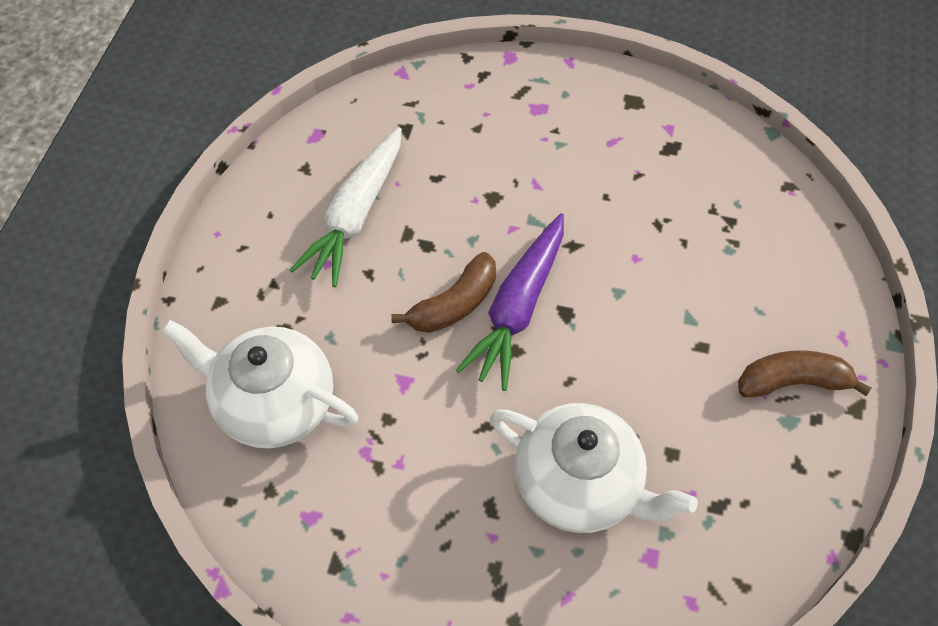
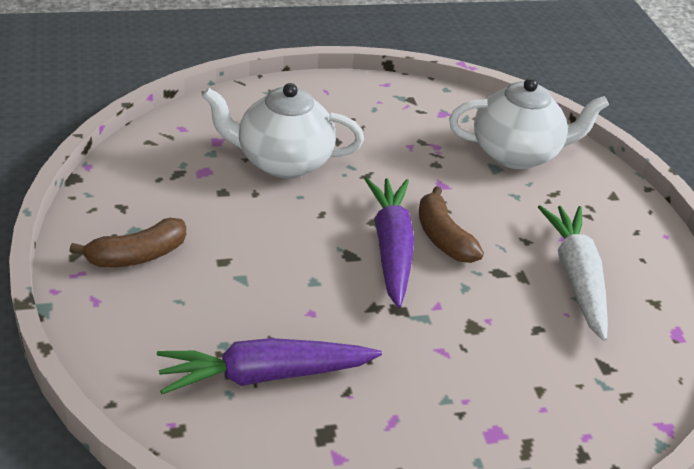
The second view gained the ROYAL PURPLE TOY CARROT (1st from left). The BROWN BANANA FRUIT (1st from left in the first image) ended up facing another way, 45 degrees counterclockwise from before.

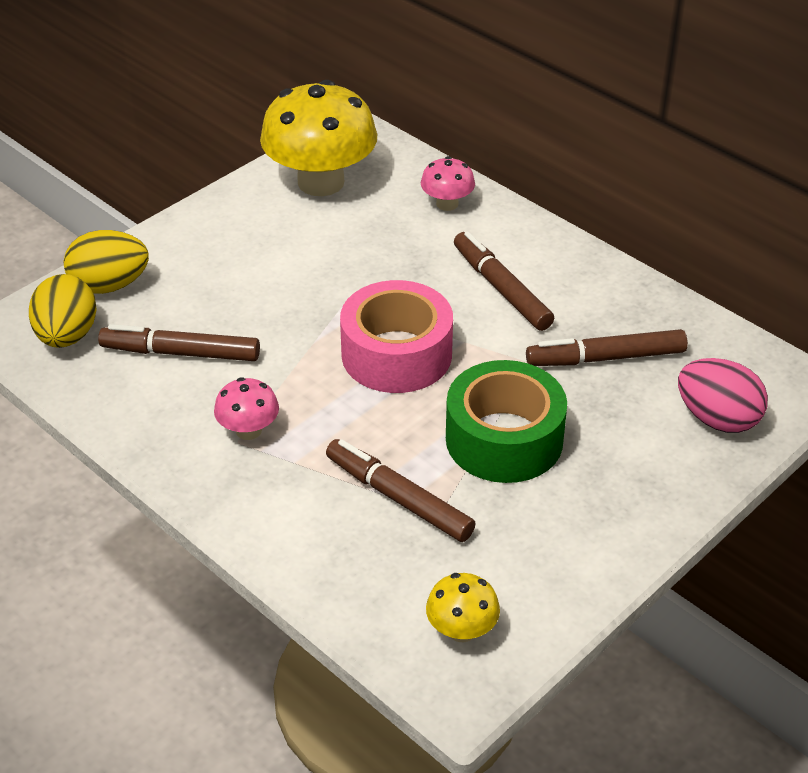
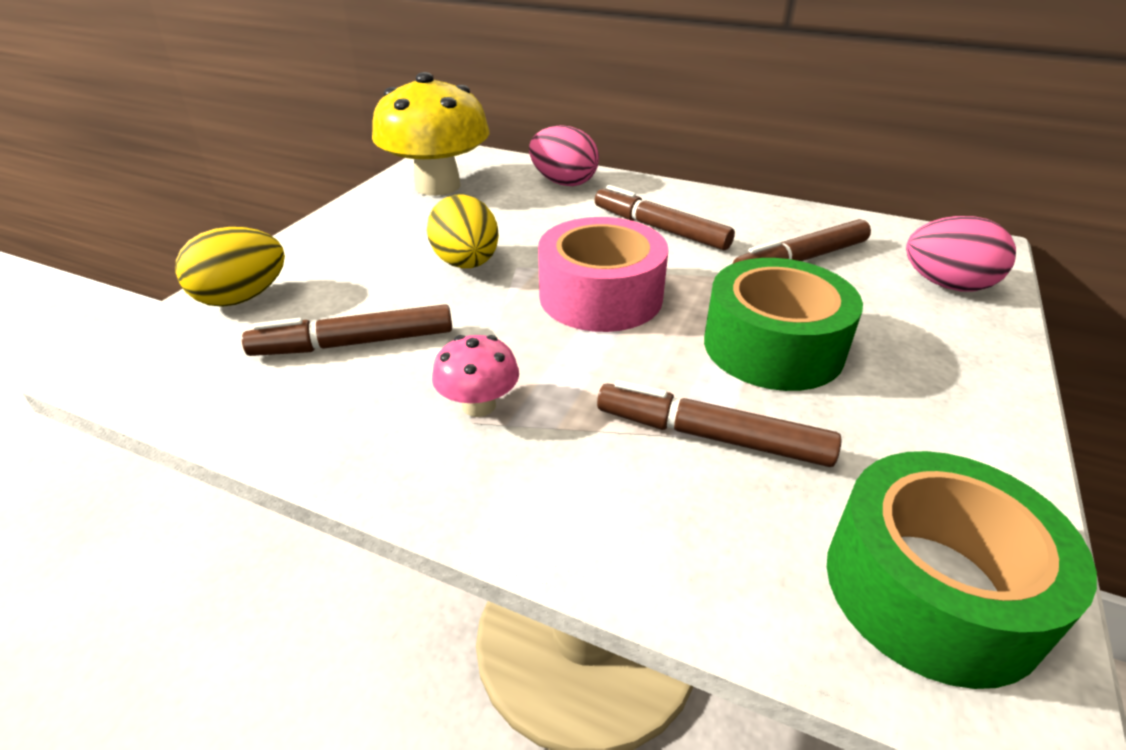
The YELLOW EGG SHAPE (1st from left in the first image) ended up elsewhere. Where the ROSY FUNGUS (2nd from left) stood, the ROSY EGG SHAPE (1st from left) came to stand. Where the YELLOW FUNGUS (2nd from left) stood, the EMERALD TAPE (2nd from left) came to stand.

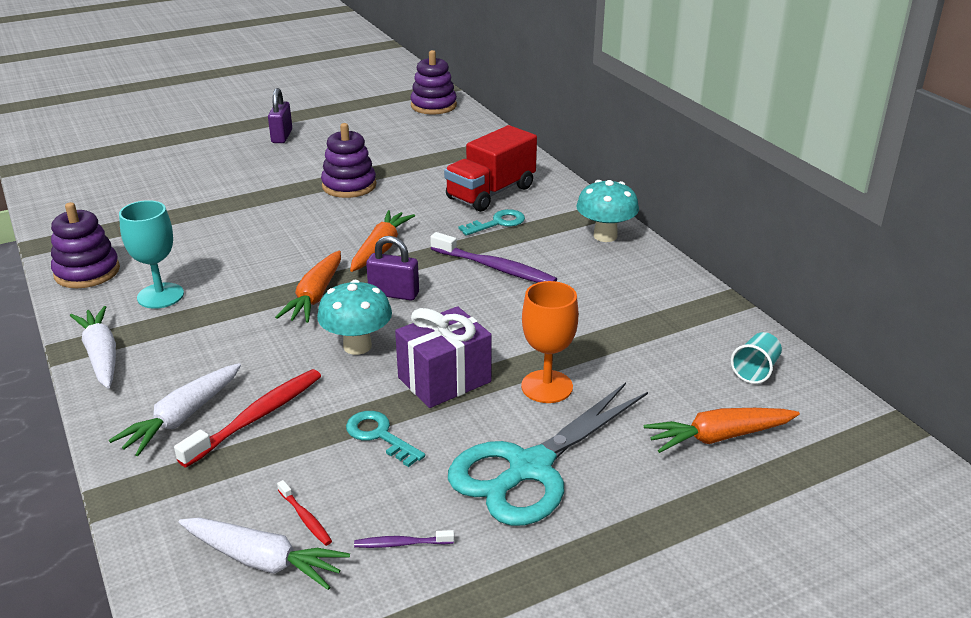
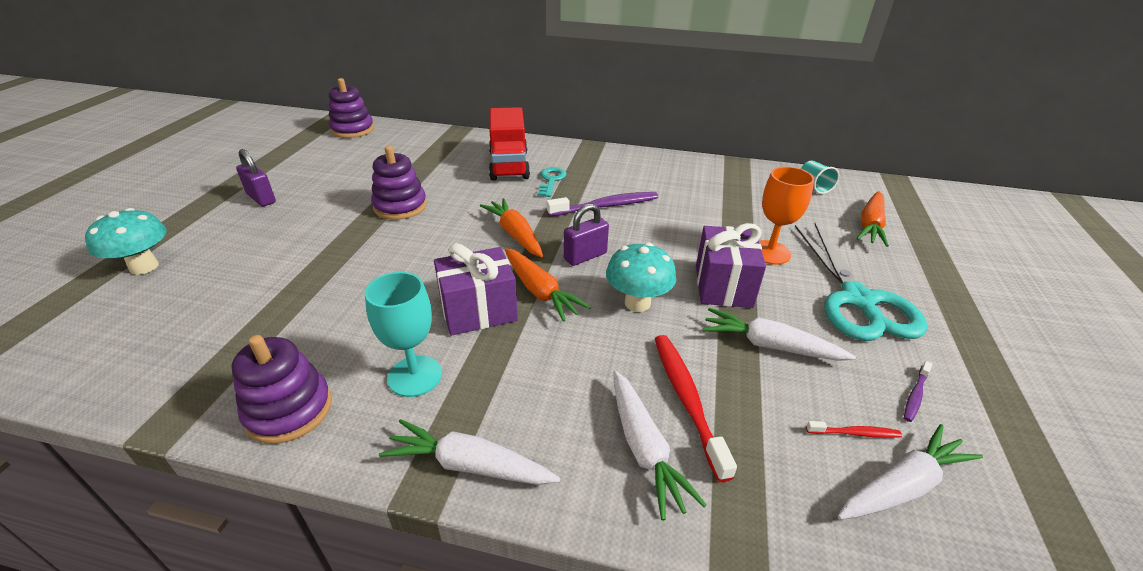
The AQUA FUNGUS (2nd from left in the first image) ended up elsewhere. The second view gained the ROYAL PURPLE WRAPPED GIFT (1st from left). Where the AQUA DOOR KEY (1st from left) stood, the PURE WHITE TOY CARROT (3rd from left) came to stand.

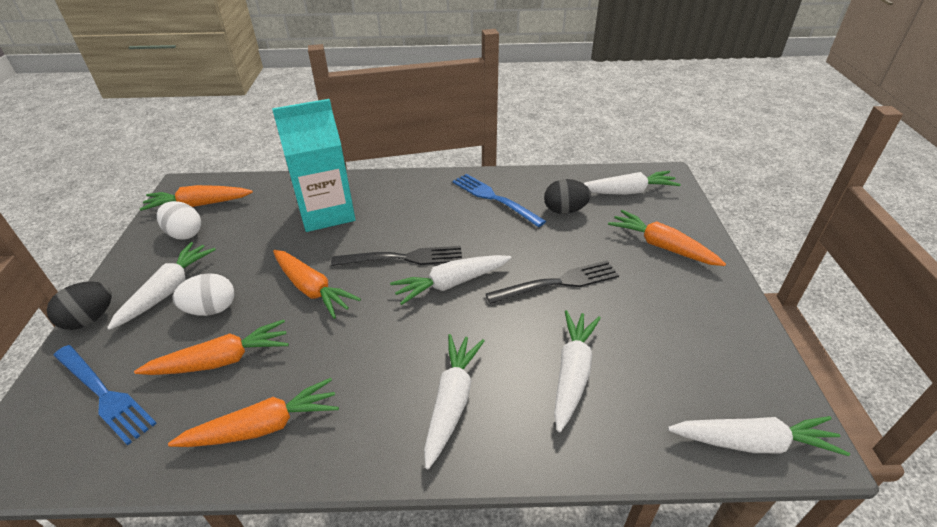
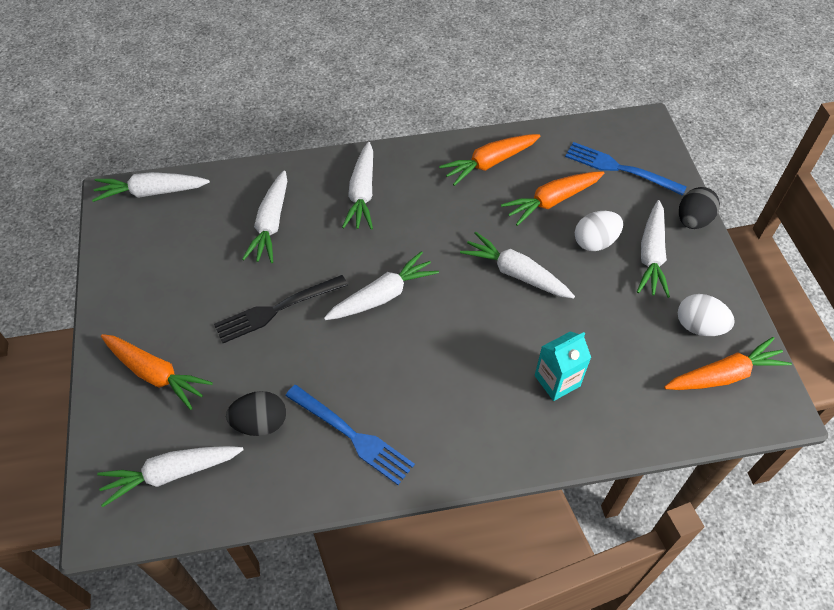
What was the ORANGE TOY CARROT (4th from left) turned into the PURE WHITE TOY CARROT (6th from left). The size of the AQUA MILK CARTON changed by a factor of 0.55. The second view lost the JET-BLACK FORK (1st from left).

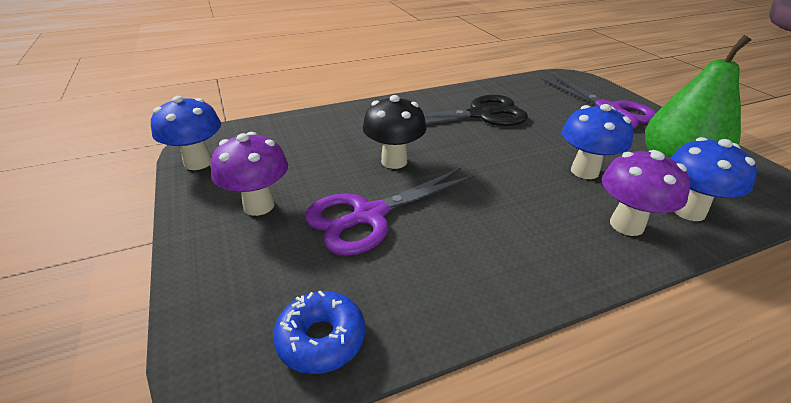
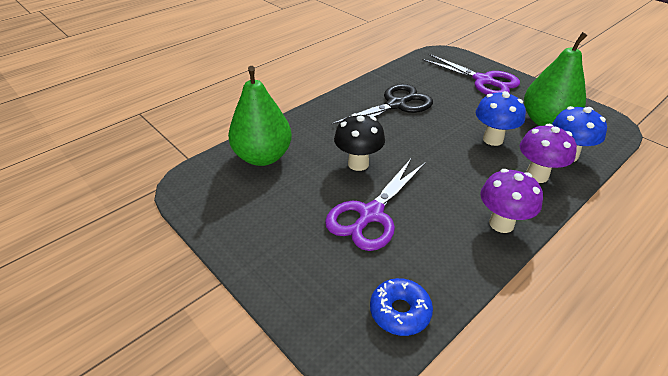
The second view gained the EMERALD PEAR (1st from left). The ROYAL PURPLE FUNGUS (1st from left) ended up elsewhere. The second view lost the COBALT FUNGUS (1st from left).

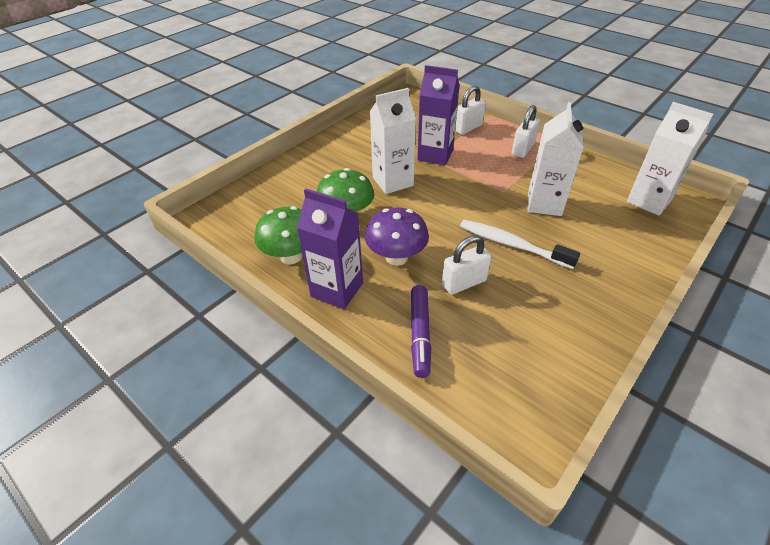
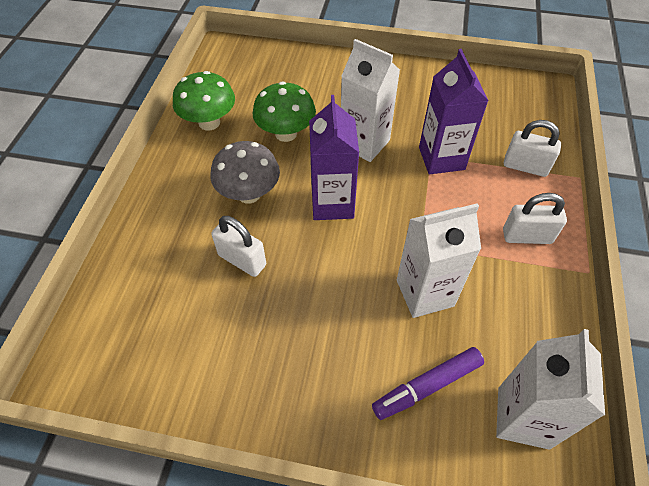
What was the ROYAL PURPLE FUNGUS turned into the GRAY FUNGUS. The ROYAL PURPLE MILK CARTON (1st from left) ended up elsewhere. The ROYAL PURPLE MARKER PEN ended up elsewhere. The second view lost the PURE WHITE TOOTH BRUSH.

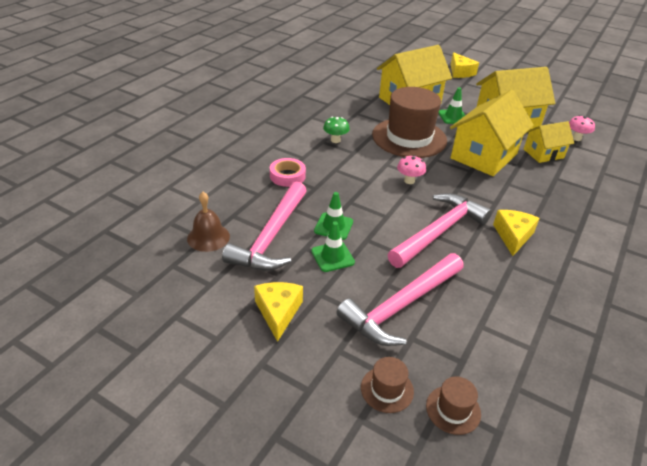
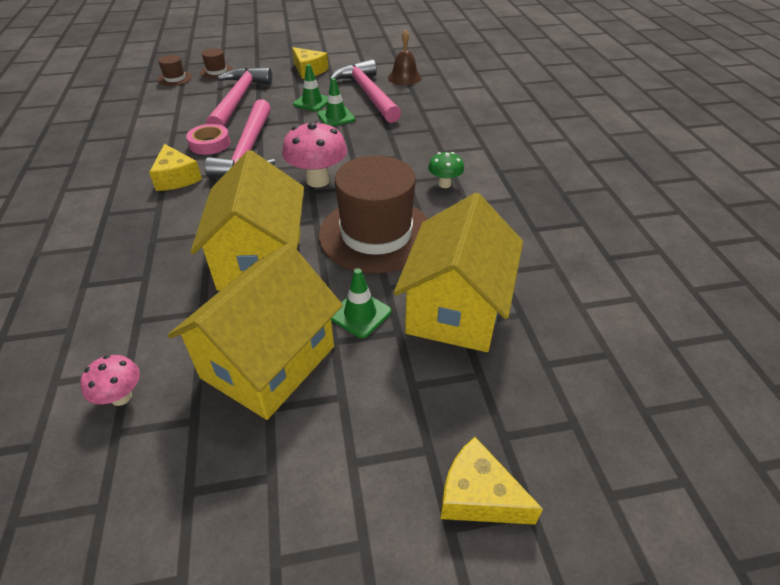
The ROSY TAPE ended up elsewhere. The size of the ROSY FUNGUS (1st from left in the first image) changed by a factor of 1.77. The second view lost the YELLOW TOY HOUSE (4th from left).

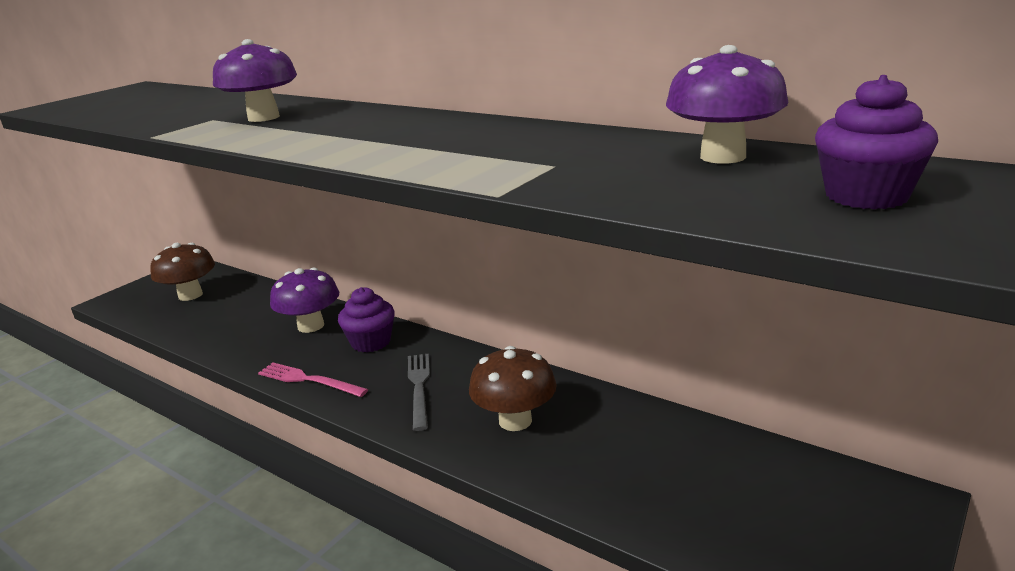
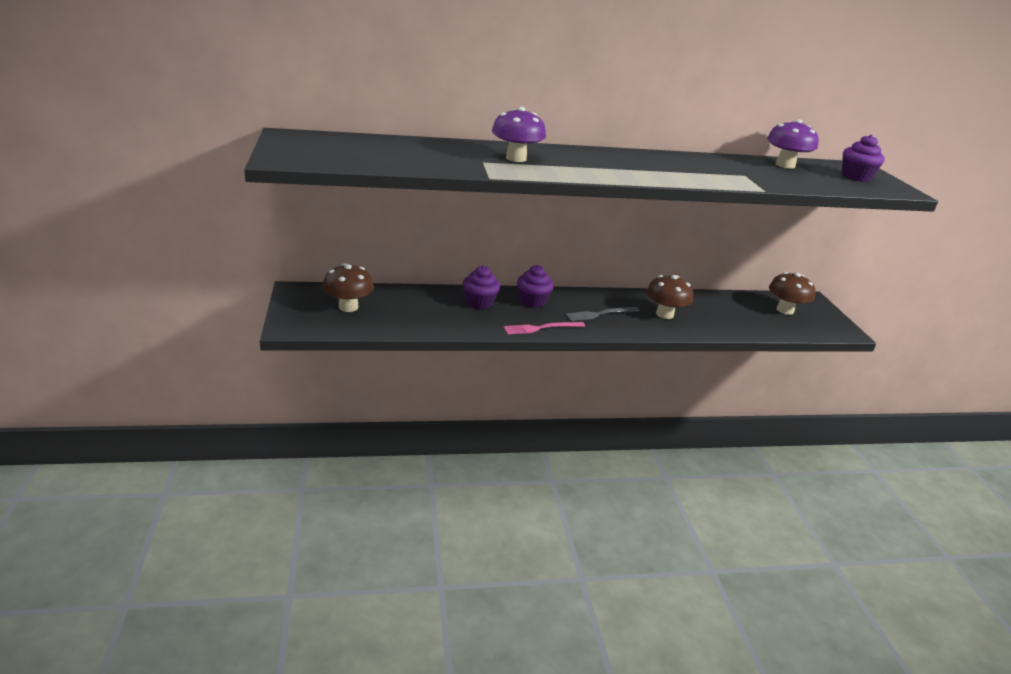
Where the ROYAL PURPLE FUNGUS (2nd from left) stood, the ROYAL PURPLE MUFFIN (1st from left) came to stand. The GRAY FORK ended up facing another way, 60 degrees counterclockwise from before. The second view gained the BROWN FUNGUS (3rd from left).

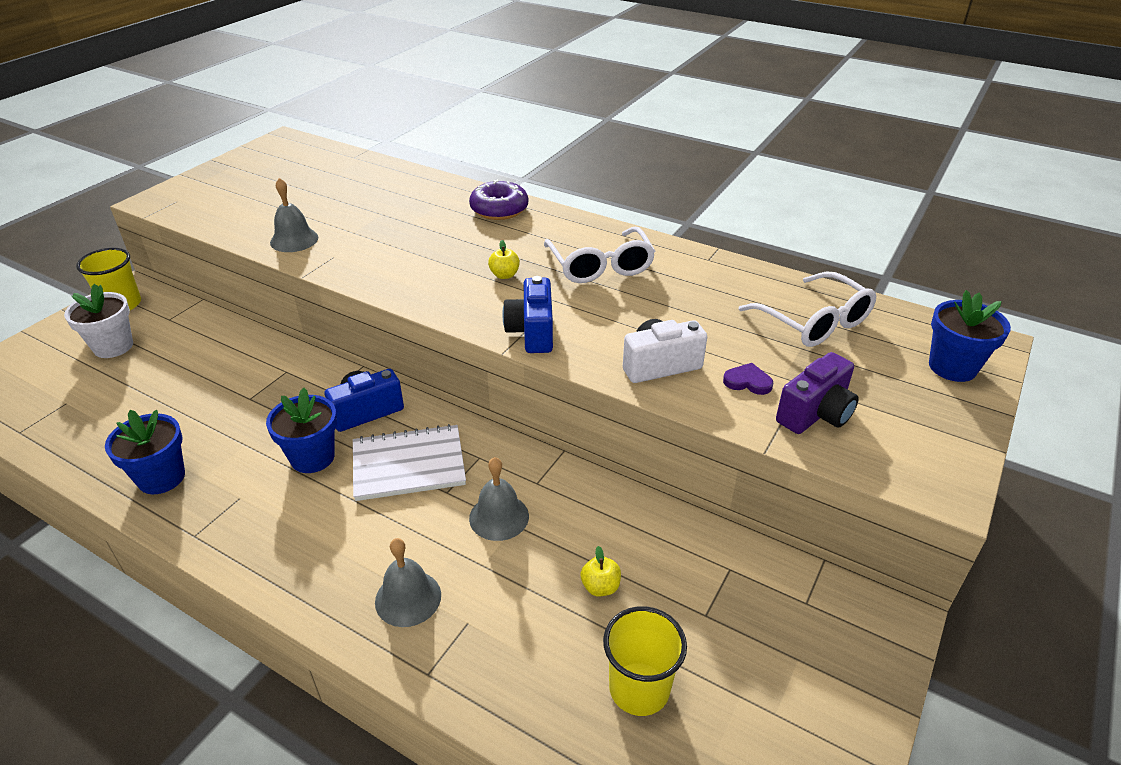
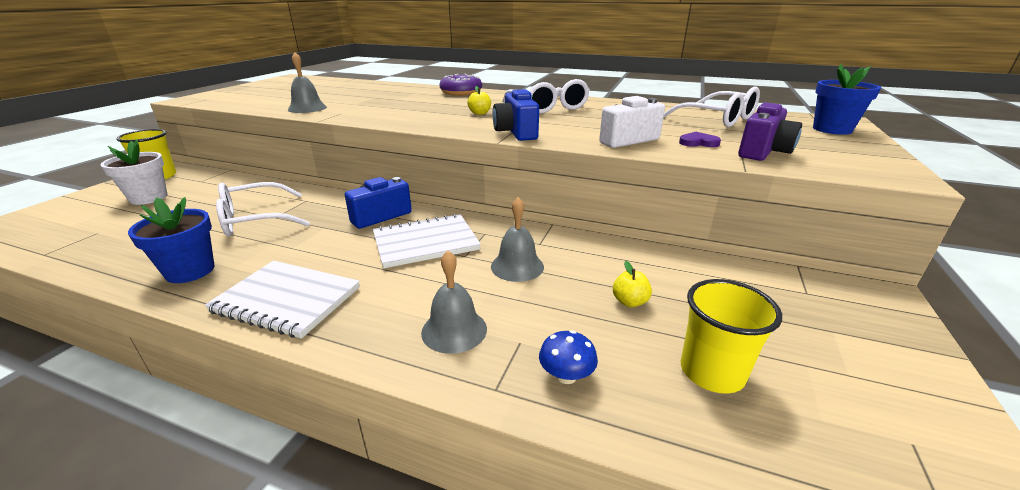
The second view gained the PURE WHITE NOTEPAD (1st from left). The second view gained the PURE WHITE SPECTACLES (1st from left). The second view gained the COBALT FUNGUS. The second view lost the COBALT POTTED PLANT (2nd from left).

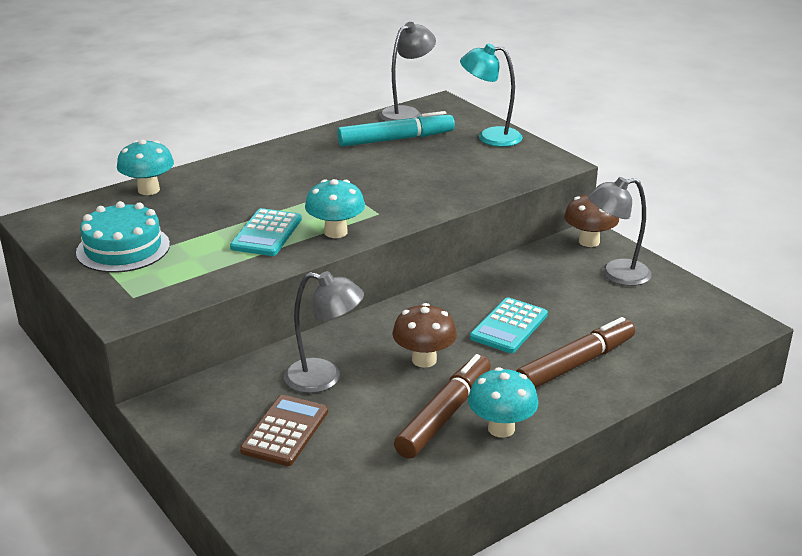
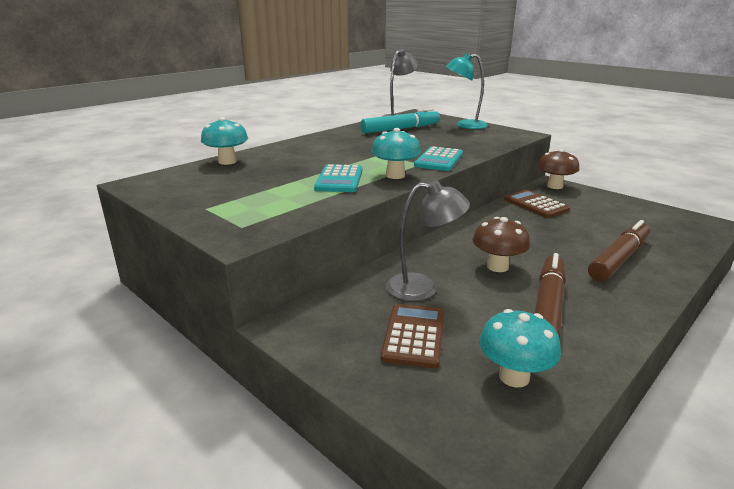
The AQUA POCKET CALCULATOR (2nd from left) ended up elsewhere. The AQUA FUNGUS (3rd from left) ended up elsewhere. The second view gained the BROWN POCKET CALCULATOR (2nd from left). The second view lost the AQUA LAYER CAKE. The second view lost the GRAY LAMP (3rd from left).

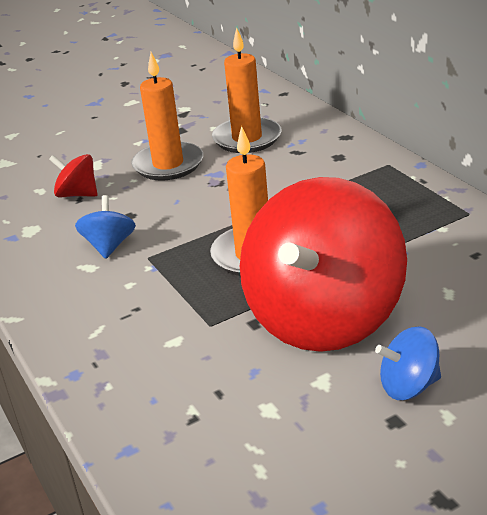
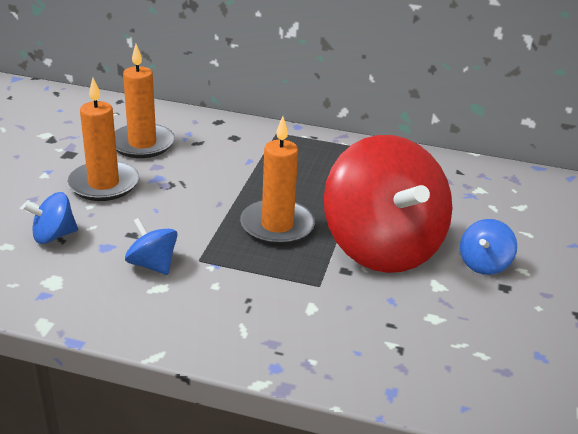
What was the RED WHIRLIGIG (1st from left) turned into the COBALT WHIRLIGIG (1st from left).

